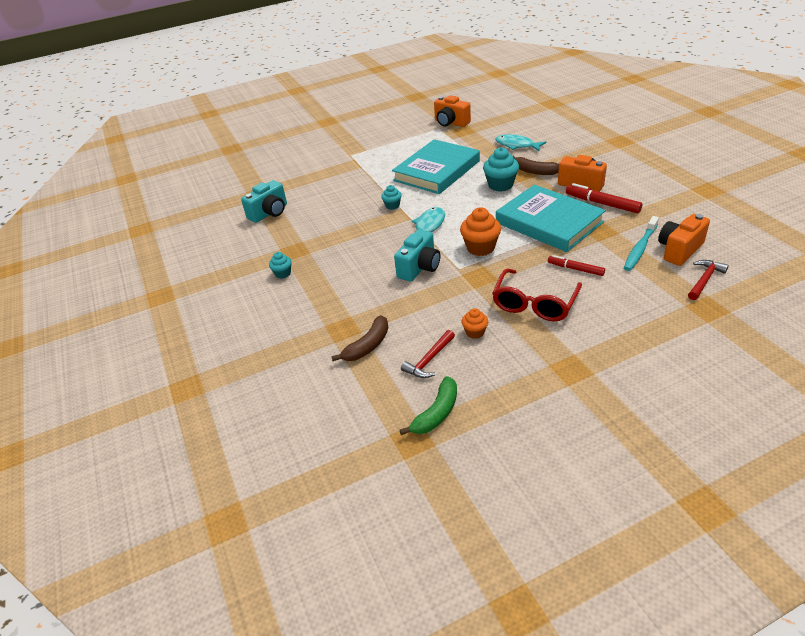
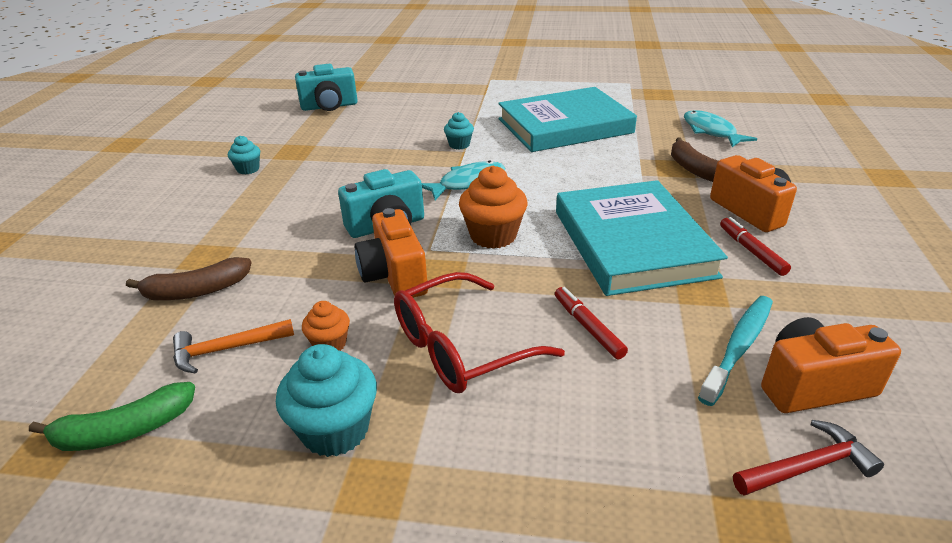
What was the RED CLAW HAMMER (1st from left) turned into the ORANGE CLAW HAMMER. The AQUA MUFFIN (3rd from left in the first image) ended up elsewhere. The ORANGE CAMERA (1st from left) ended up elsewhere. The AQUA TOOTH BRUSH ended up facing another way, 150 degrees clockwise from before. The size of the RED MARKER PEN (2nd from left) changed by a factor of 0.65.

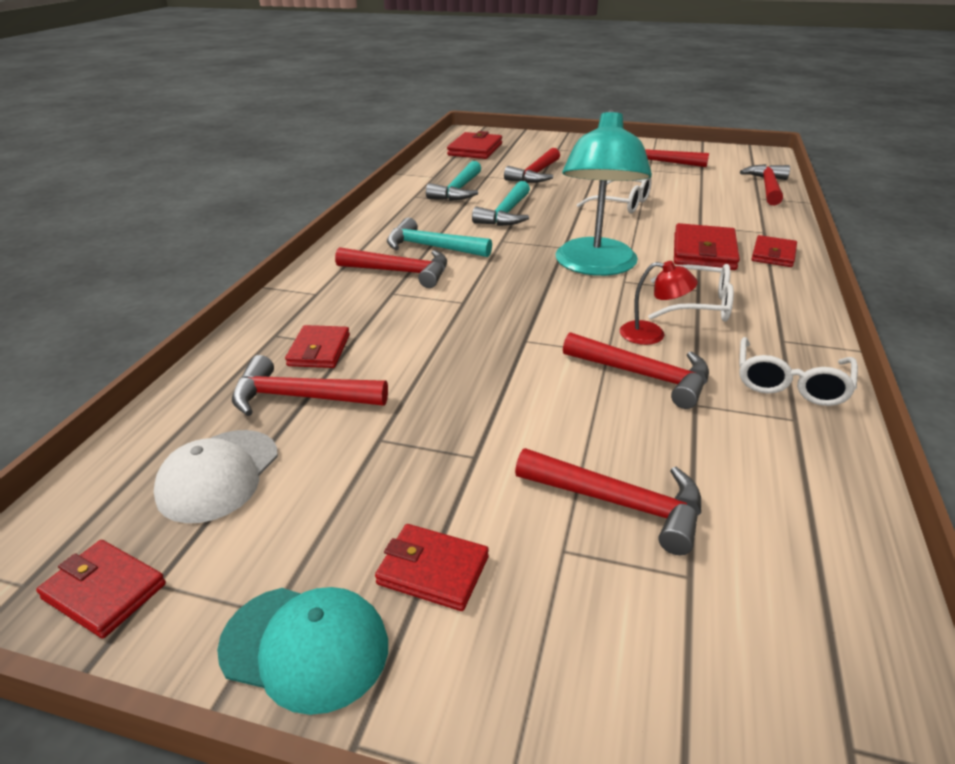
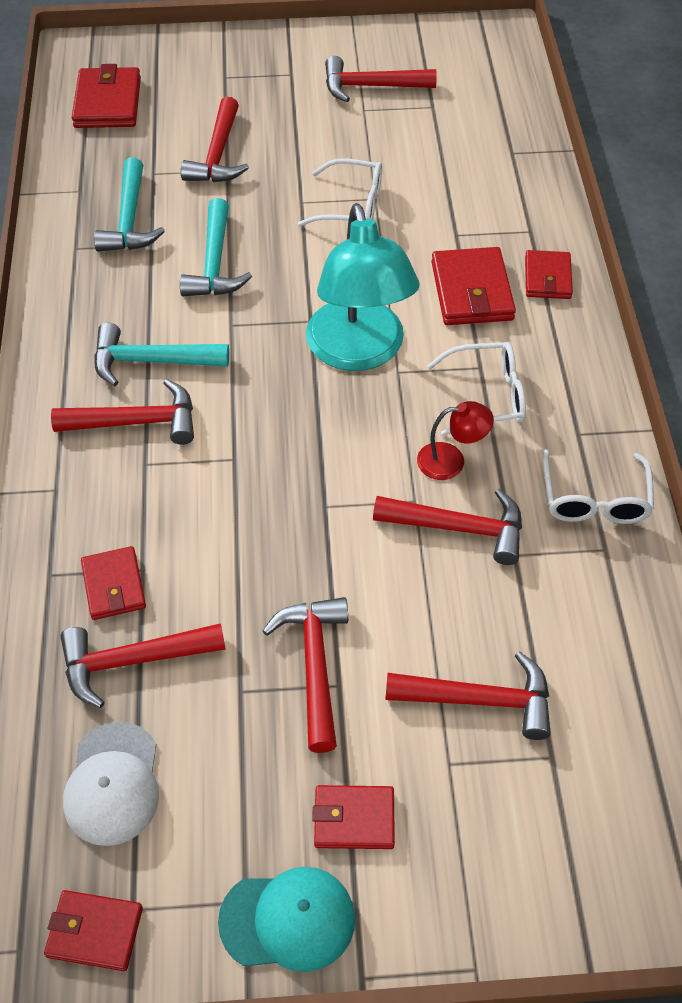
The RED CLAW HAMMER (7th from left in the first image) ended up elsewhere.

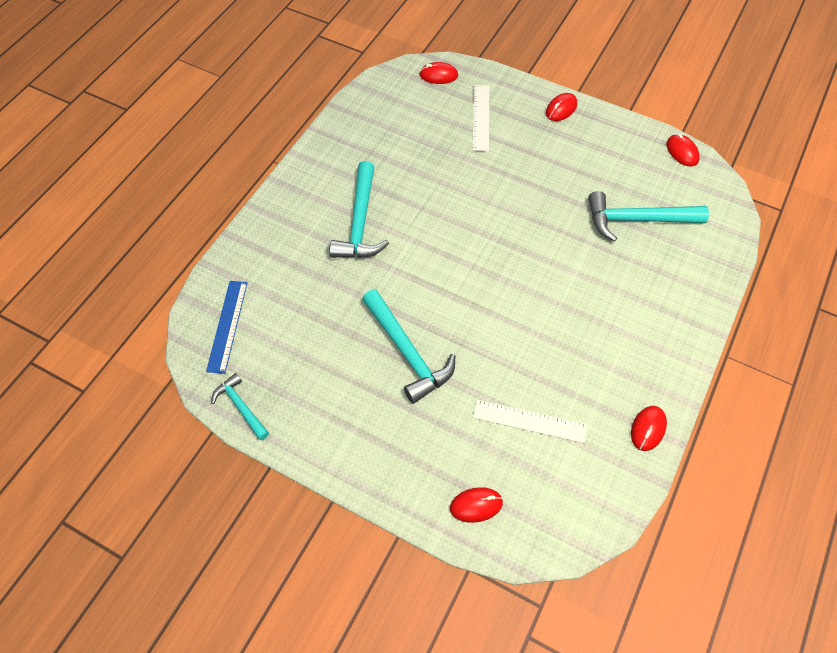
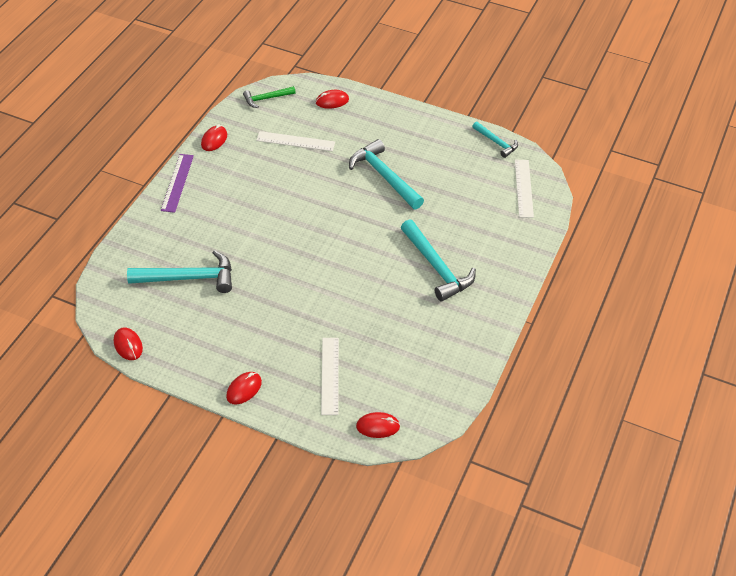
The second view gained the ROYAL PURPLE RULER. The second view gained the EMERALD CLAW HAMMER. The AQUA CLAW HAMMER (2nd from left in the first image) ended up facing another way, 150 degrees clockwise from before. What was the COBALT RULER turned into the PURE WHITE RULER (3rd from left).

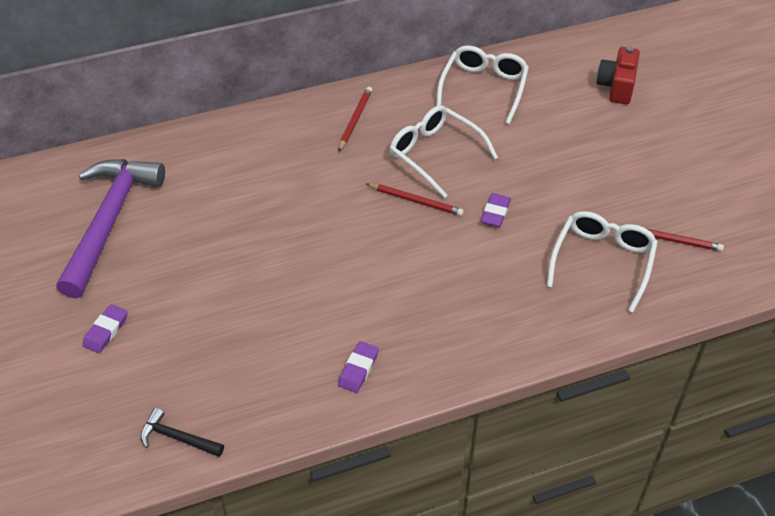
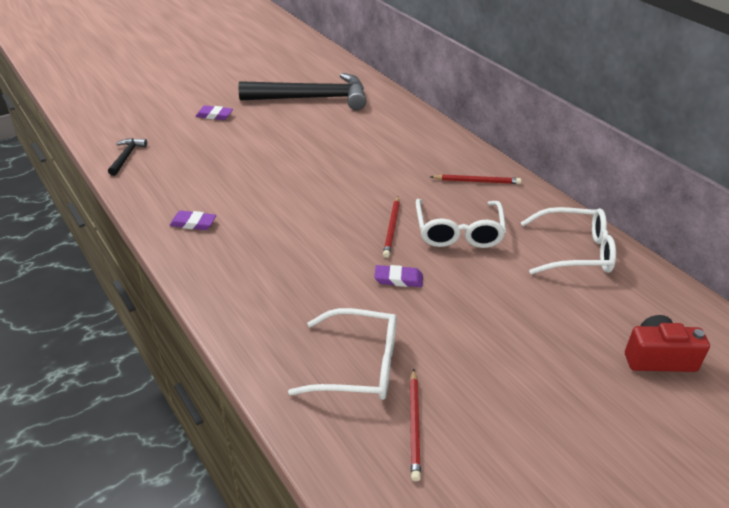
What was the ROYAL PURPLE CLAW HAMMER turned into the JET-BLACK CLAW HAMMER (2nd from left). The PURE WHITE SPECTACLES (1st from left in the first image) ended up facing another way, 150 degrees clockwise from before.

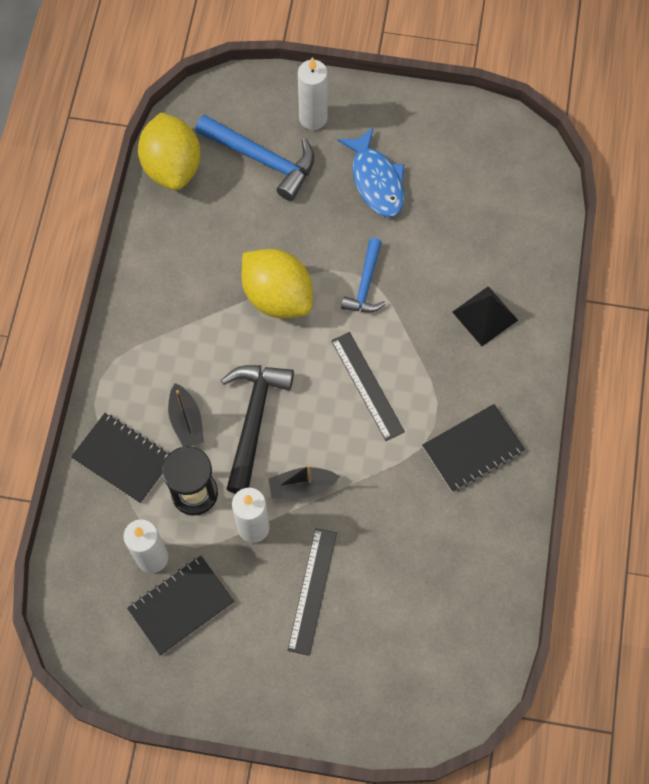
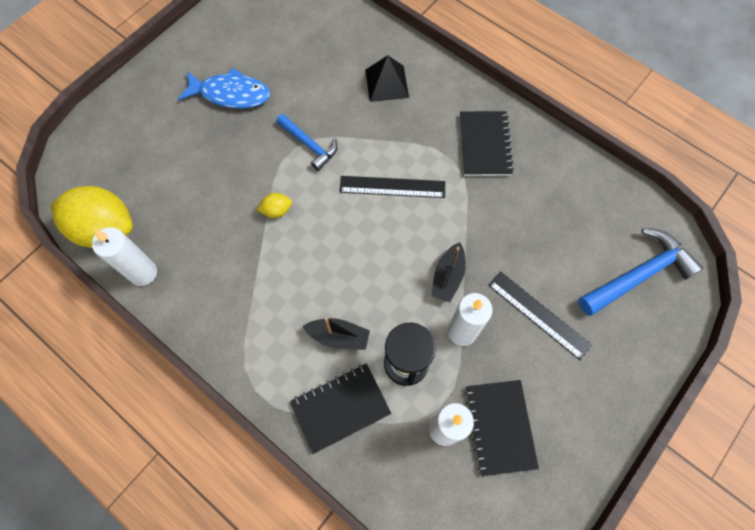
The PURE WHITE PILLAR CANDLE (3rd from left in the first image) ended up elsewhere. The size of the YELLOW TOY LEMON (2nd from left) changed by a factor of 0.42. The COBALT CLAW HAMMER (1st from left in the first image) ended up elsewhere. The second view lost the JET-BLACK CLAW HAMMER.

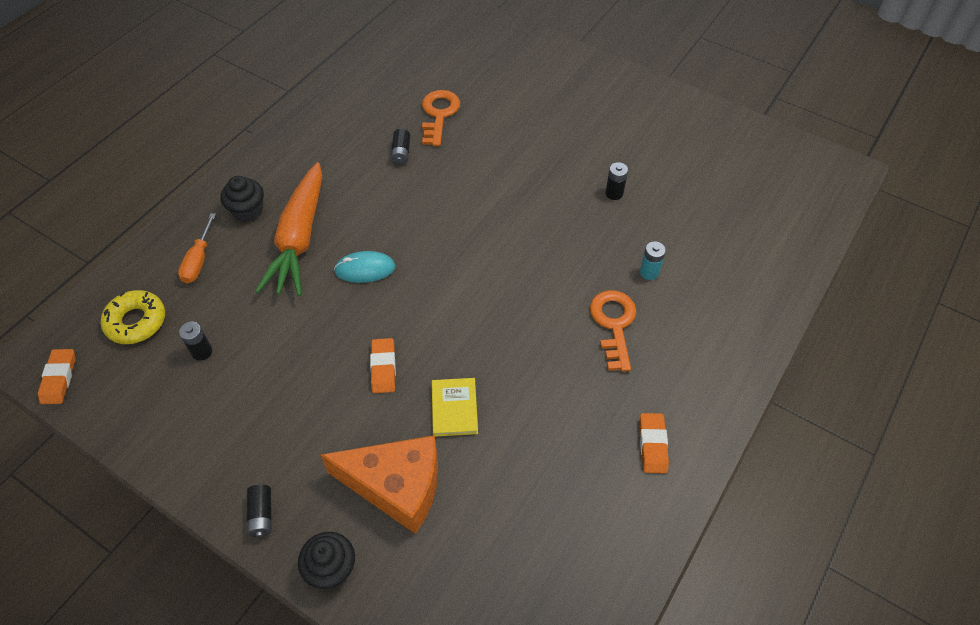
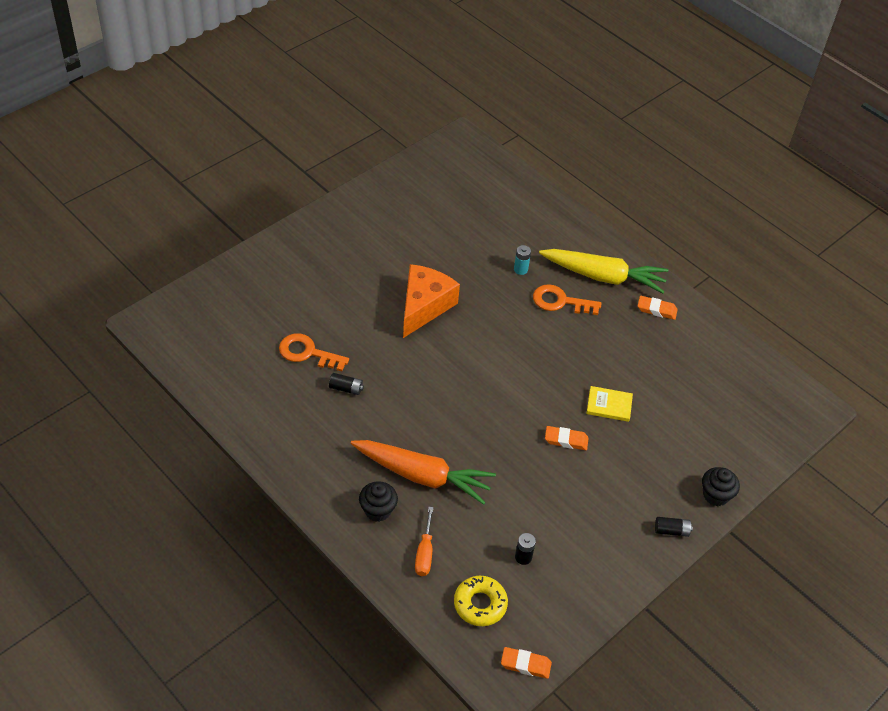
The ORANGE CHEESE WEDGE ended up elsewhere. The ORANGE FLAT SCREWDRIVER ended up facing another way, 75 degrees clockwise from before. The second view gained the YELLOW TOY CARROT. The second view lost the AQUA COMPUTER MOUSE. The second view lost the JET-BLACK POWER CELL (4th from left).

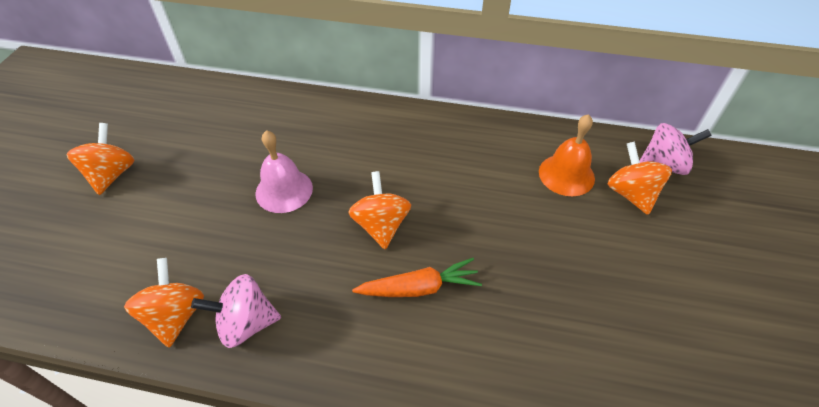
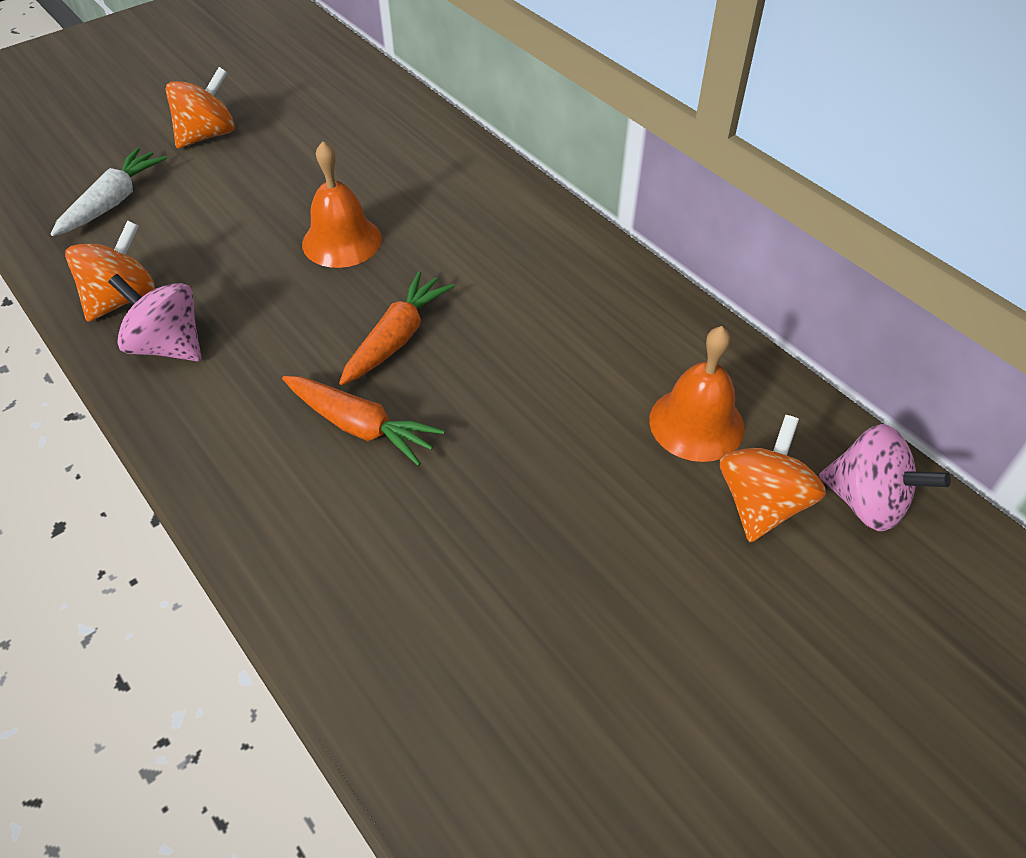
The second view gained the PURE WHITE TOY CARROT. What was the ROSY SCHOOL BELL turned into the ORANGE SCHOOL BELL (1st from left). Where the ORANGE WHIRLIGIG (3rd from left) stood, the ORANGE TOY CARROT (2nd from left) came to stand.

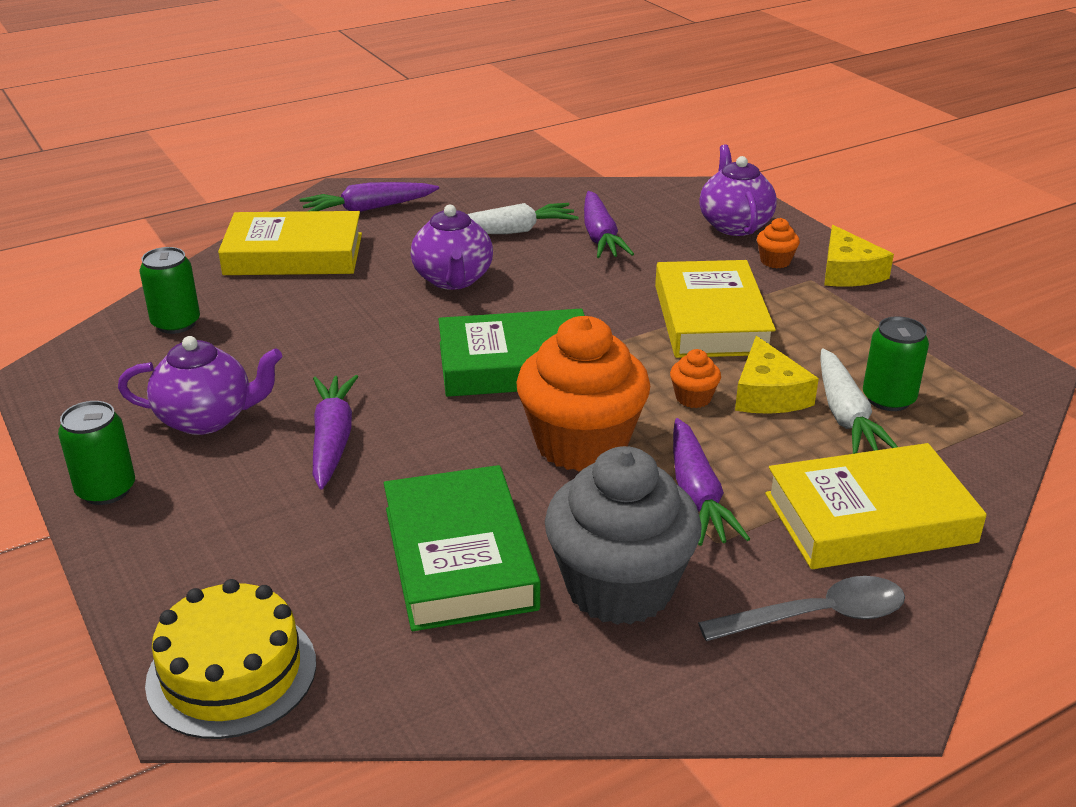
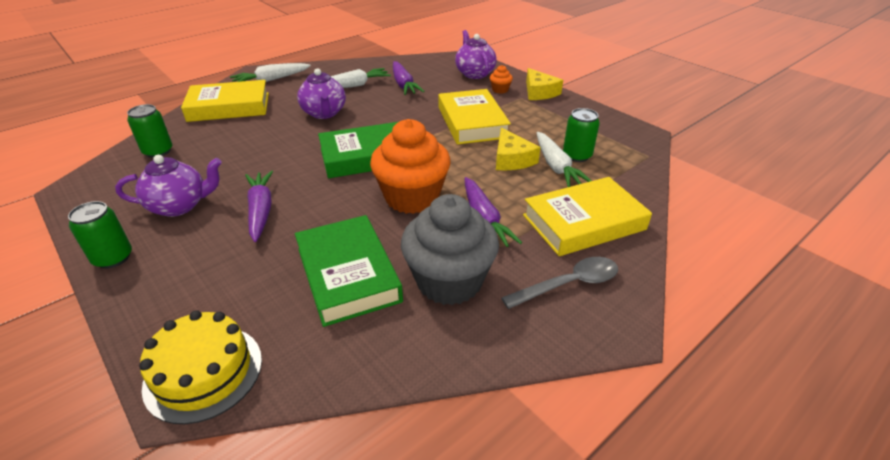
What was the ROYAL PURPLE TOY CARROT (2nd from left) turned into the PURE WHITE TOY CARROT (1st from left). The second view lost the ORANGE MUFFIN (2nd from left).

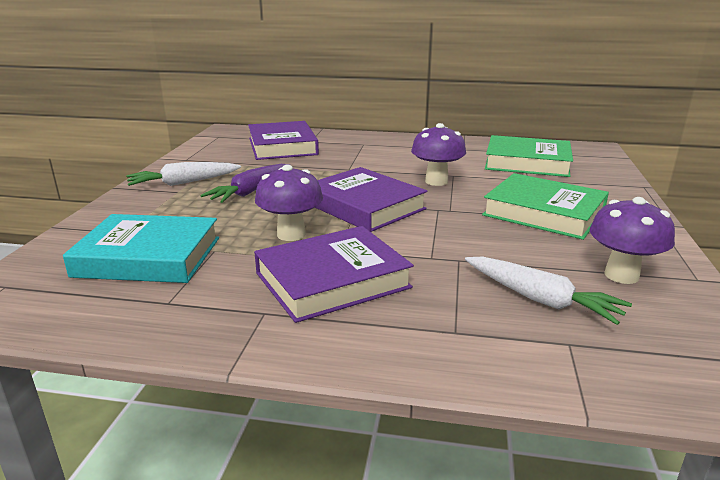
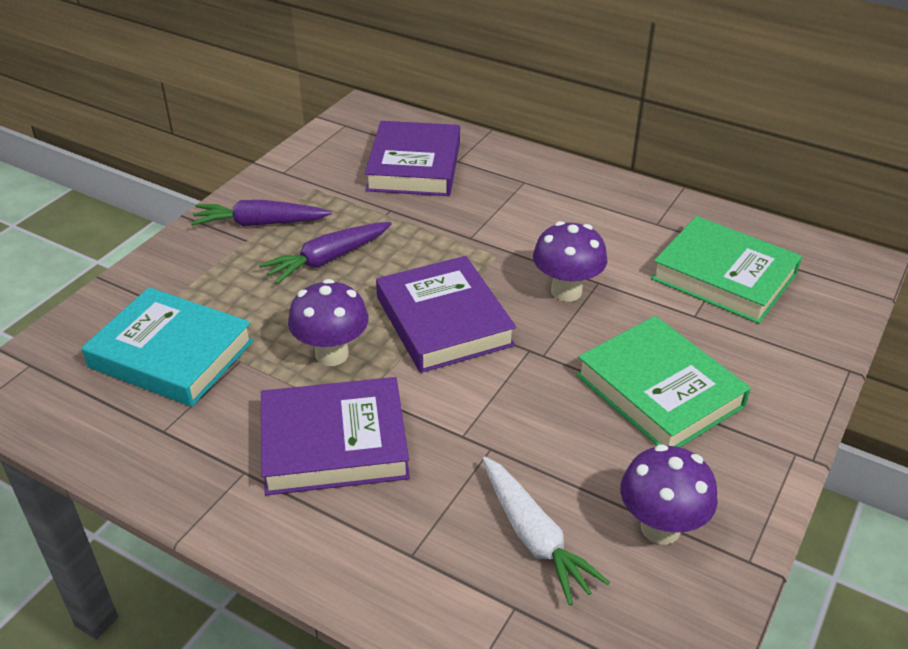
What was the PURE WHITE TOY CARROT (1st from left) turned into the ROYAL PURPLE TOY CARROT (1st from left).

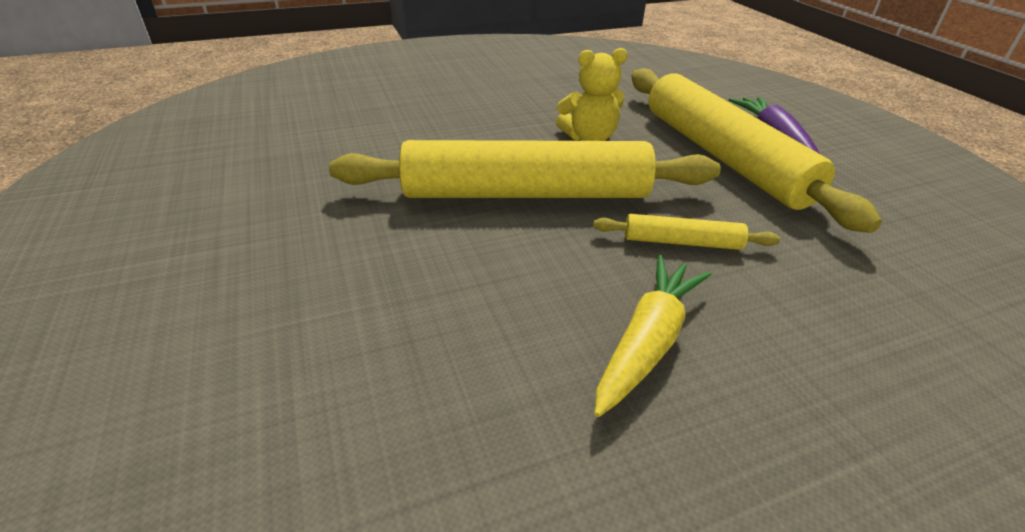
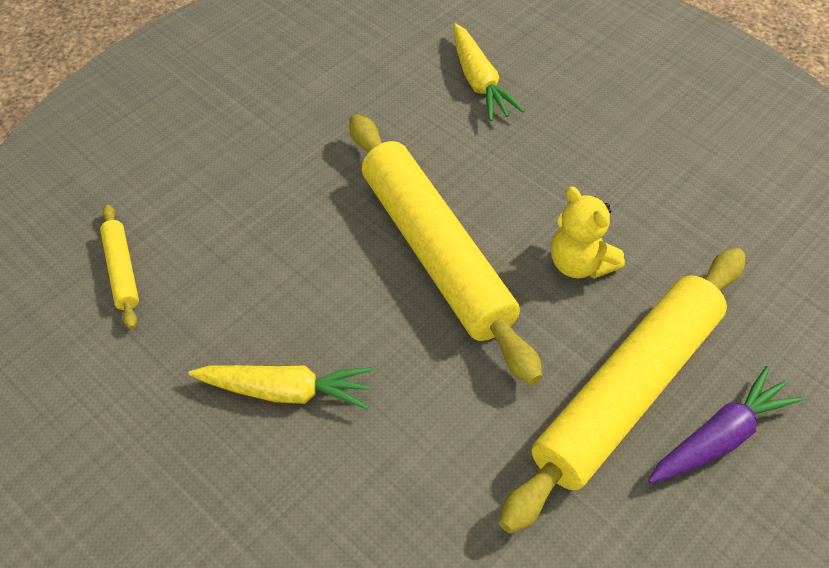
The YELLOW ROLLING PIN (2nd from left in the first image) ended up elsewhere. The second view gained the YELLOW TOY CARROT (2nd from left).

